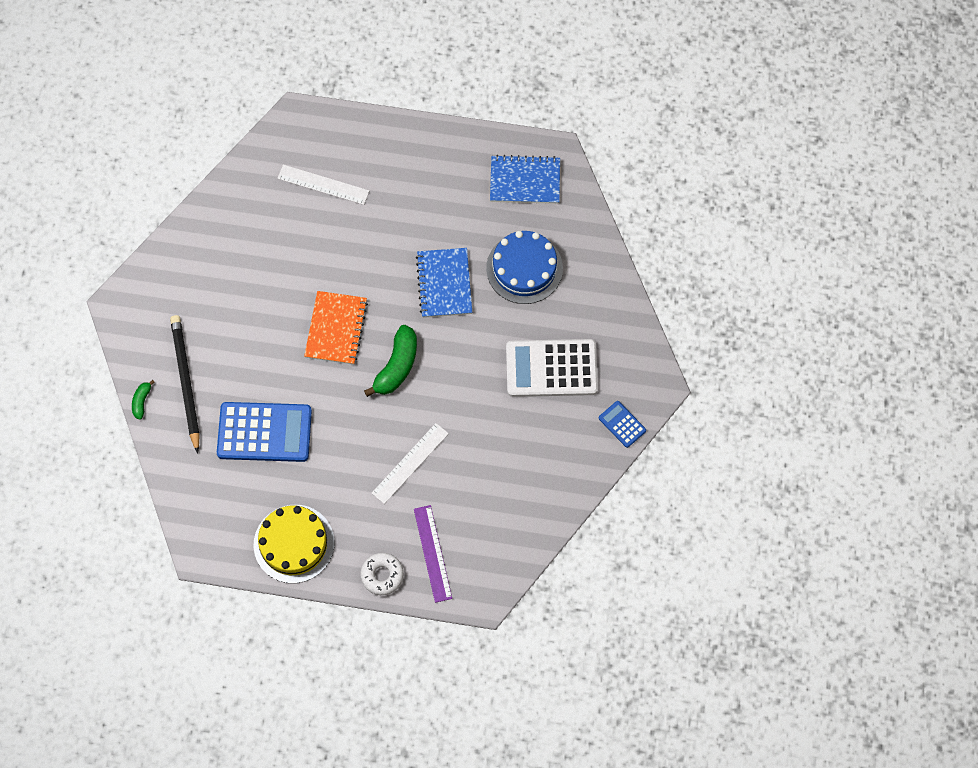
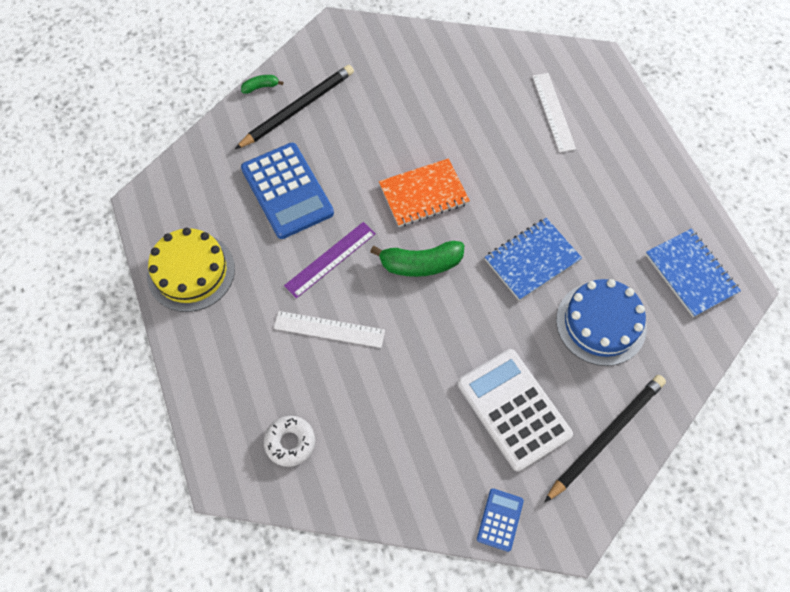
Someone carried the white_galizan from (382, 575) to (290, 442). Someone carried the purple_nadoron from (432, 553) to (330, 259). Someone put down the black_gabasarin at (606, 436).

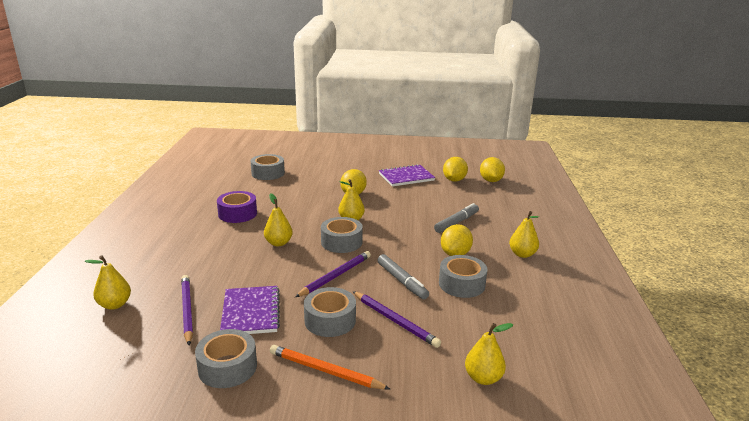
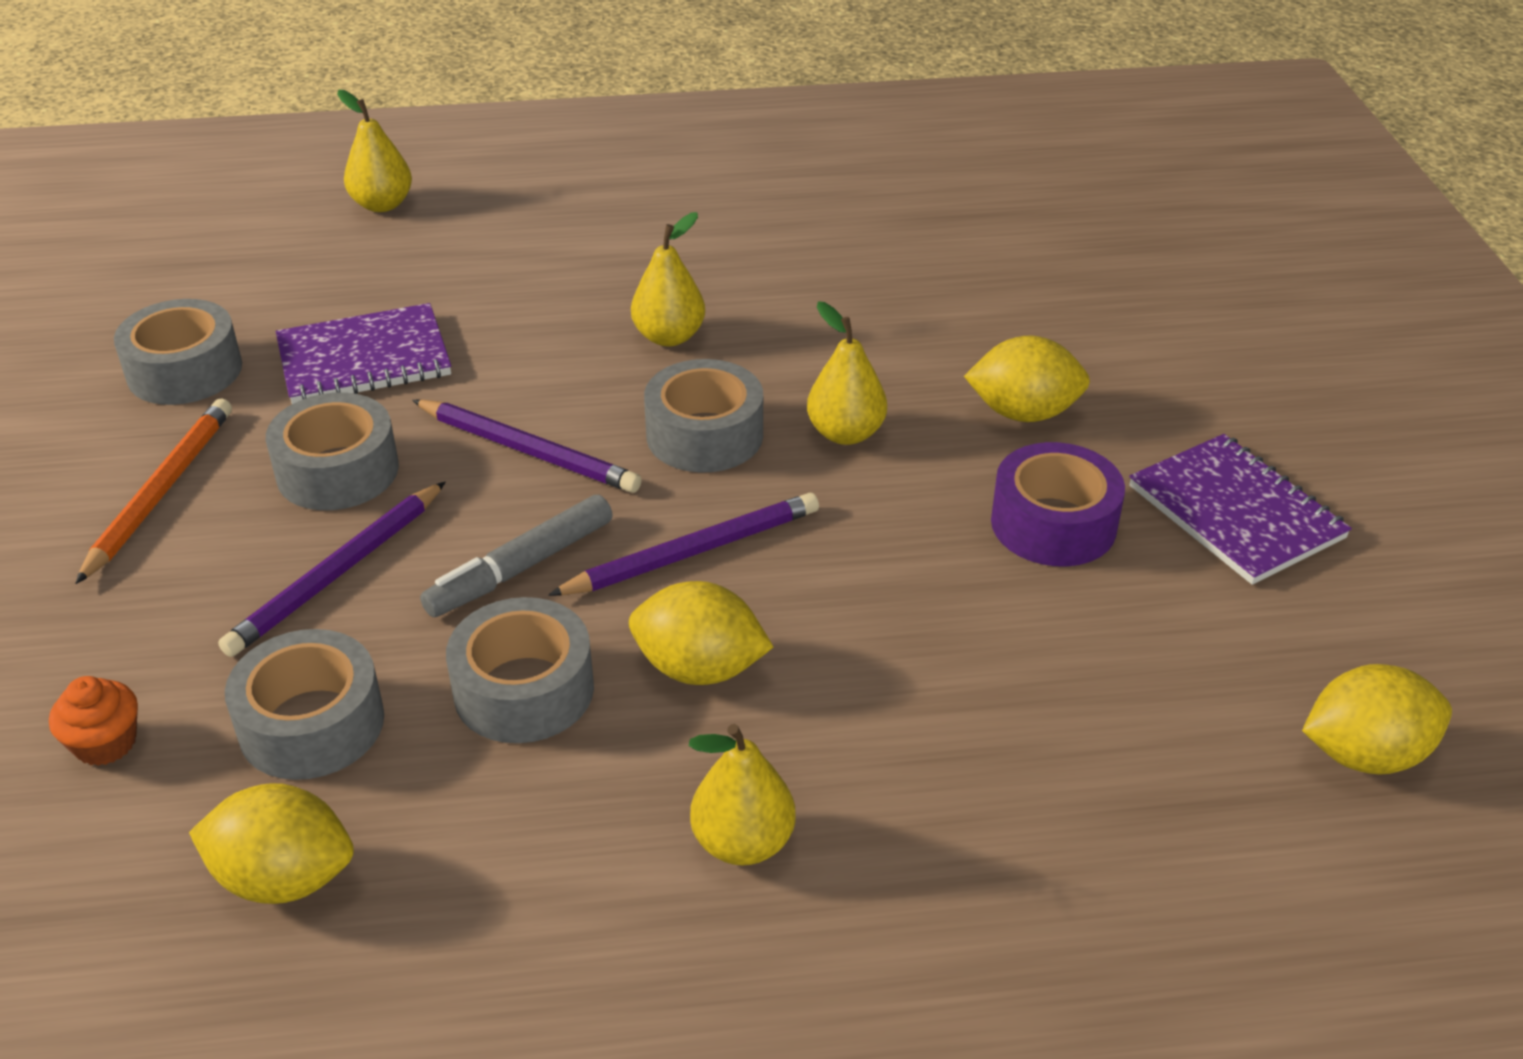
Someone carried the purple_gabasarin from (187, 310) to (692, 552). Someone carried the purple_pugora from (237, 214) to (1053, 524). Someone carried the grey_pugora from (268, 173) to (311, 724). Someone took away the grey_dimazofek at (456, 222). Someone carried the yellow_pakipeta from (454, 180) to (284, 878). Someone swapped the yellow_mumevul at (483, 378) for the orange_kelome at (105, 743).

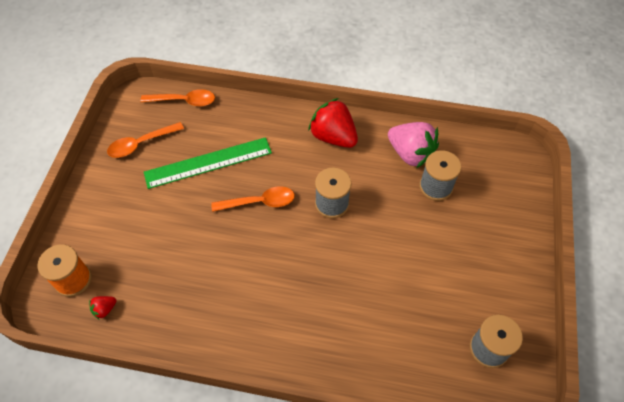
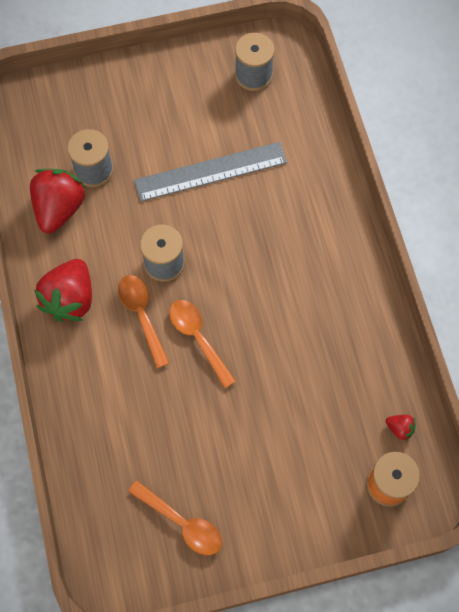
Someone carried the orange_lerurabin from (184, 101) to (142, 315). Someone took away the green_nadoron at (208, 163). Someone repainted the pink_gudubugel at (410, 154), which became the red_gudubugel at (59, 209). Someone put down the grey_nadoron at (210, 172).

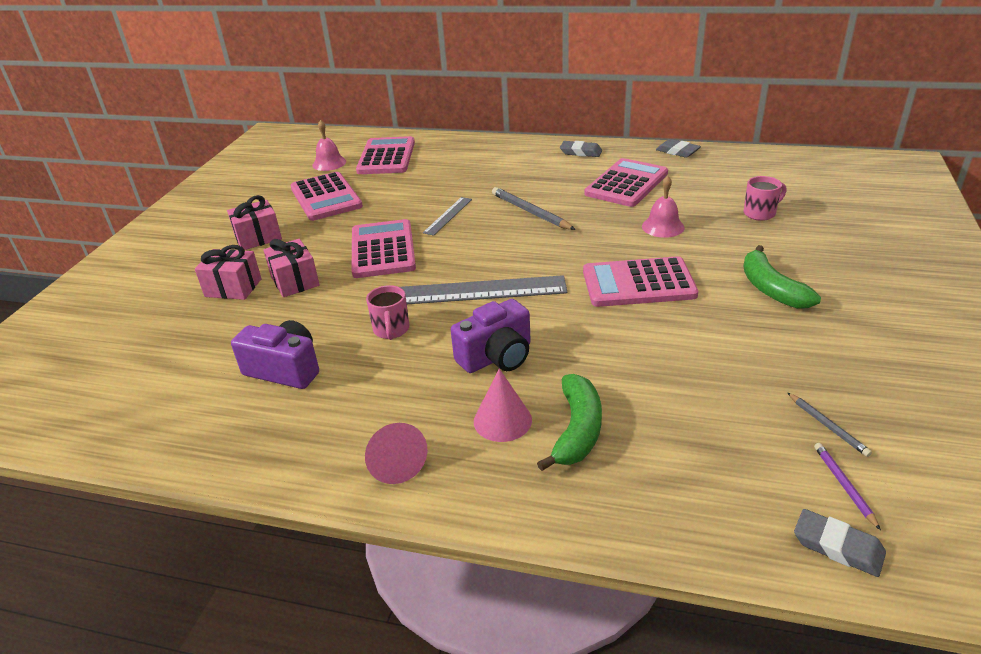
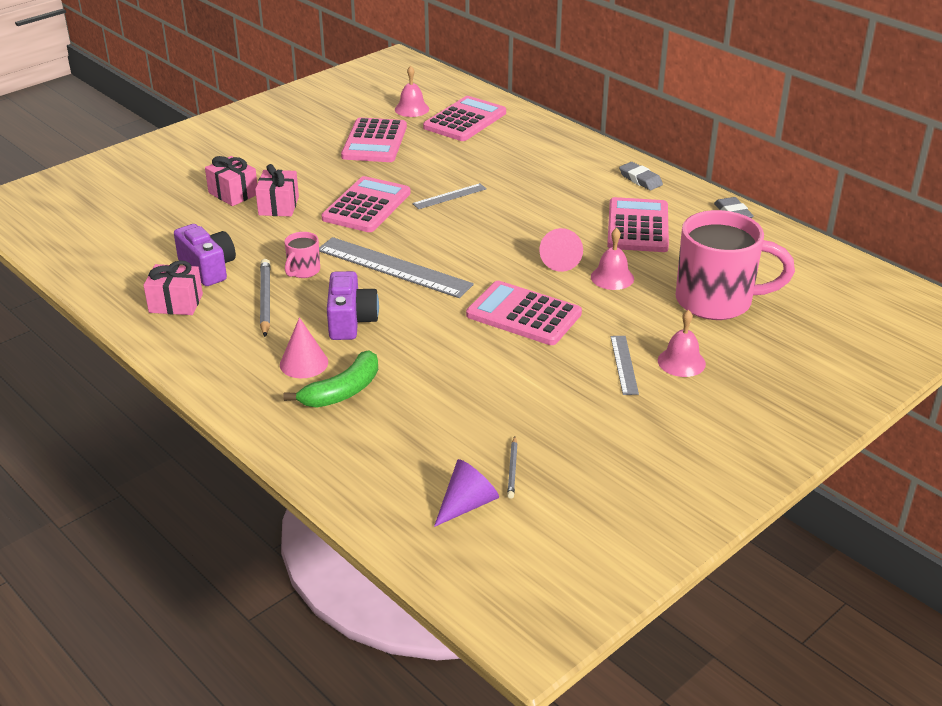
Someone carried the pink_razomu from (258, 238) to (176, 303). Someone carried the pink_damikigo from (395, 462) to (561, 260). Someone rotated the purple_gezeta at (497, 357) by 90 degrees counterclockwise. Someone carried the grey_gabasarin from (530, 212) to (265, 300). Someone rotated the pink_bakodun at (626, 184) by 60 degrees counterclockwise. Someone scaled the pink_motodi at (760, 213) by 2.25. Someone swapped the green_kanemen at (771, 289) for the grey_nadoron at (624, 364). Someone took away the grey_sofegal at (837, 546). Someone swapped the purple_gabasarin at (844, 485) for the purple_damikigo at (467, 504). Someone put down the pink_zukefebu at (681, 362).

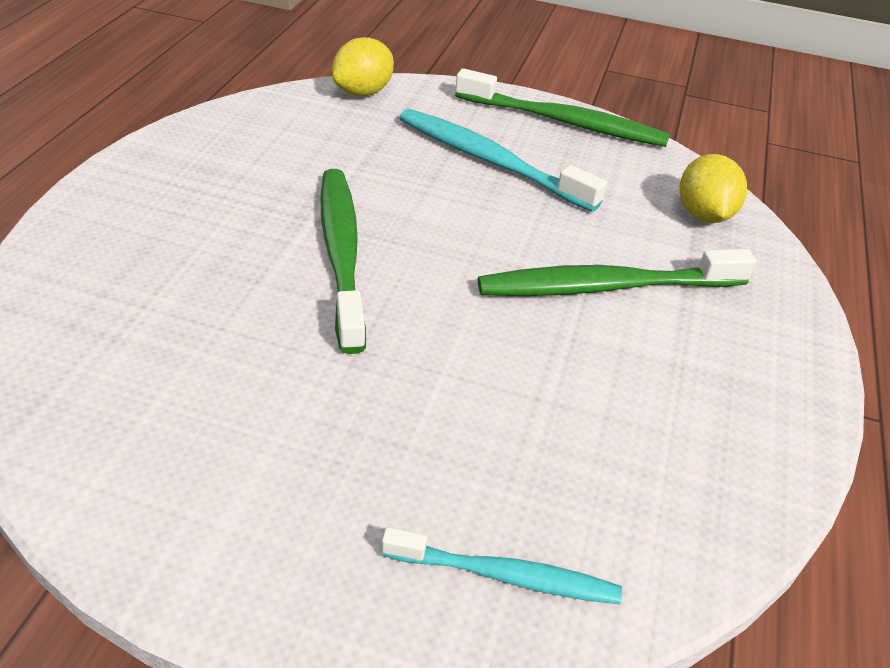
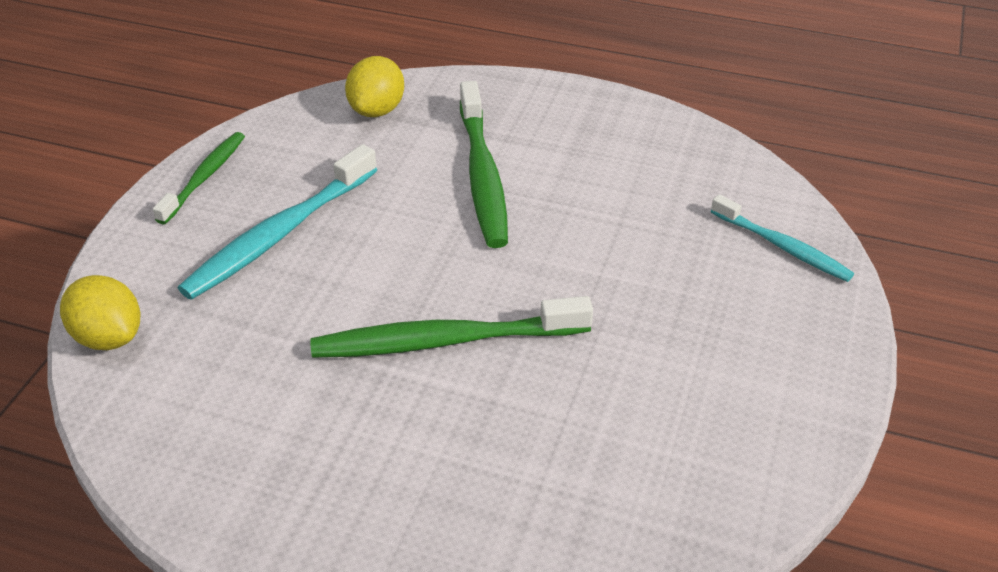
Someone rotated the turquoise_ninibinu at (505, 575) by 120 degrees clockwise. Someone scaled the green_ninibinu at (564, 122) by 0.62. Someone rotated the yellow_pakipeta at (703, 215) by 75 degrees counterclockwise.

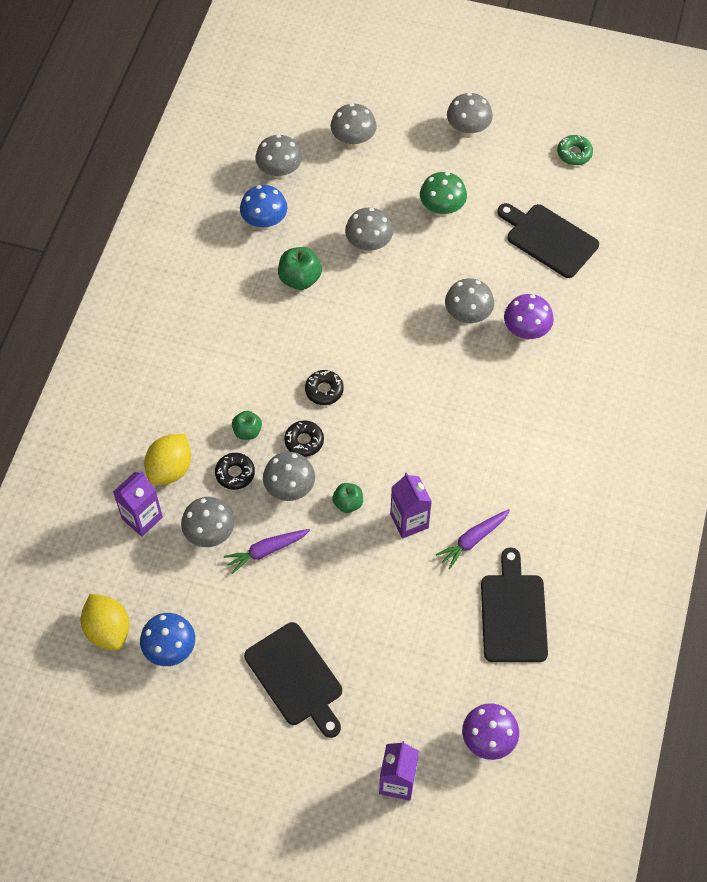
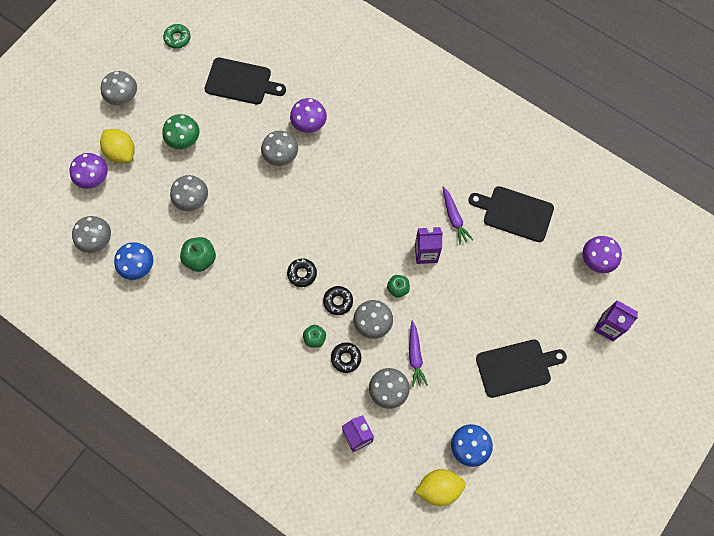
Someone carried the yellow_pakipeta from (170, 469) to (121, 152). Someone repainted the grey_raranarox at (353, 141), which became the purple_raranarox at (95, 179). Someone rotated the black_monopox at (549, 239) by 135 degrees counterclockwise.

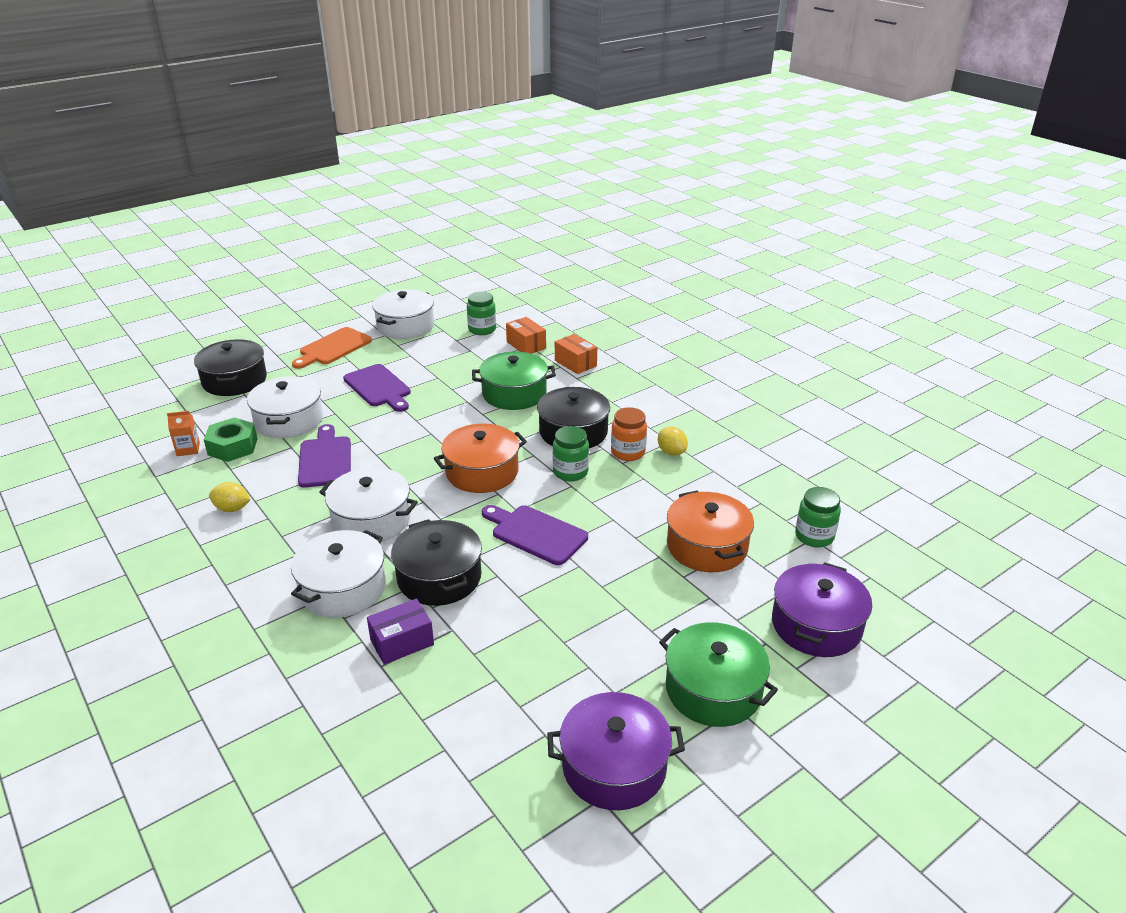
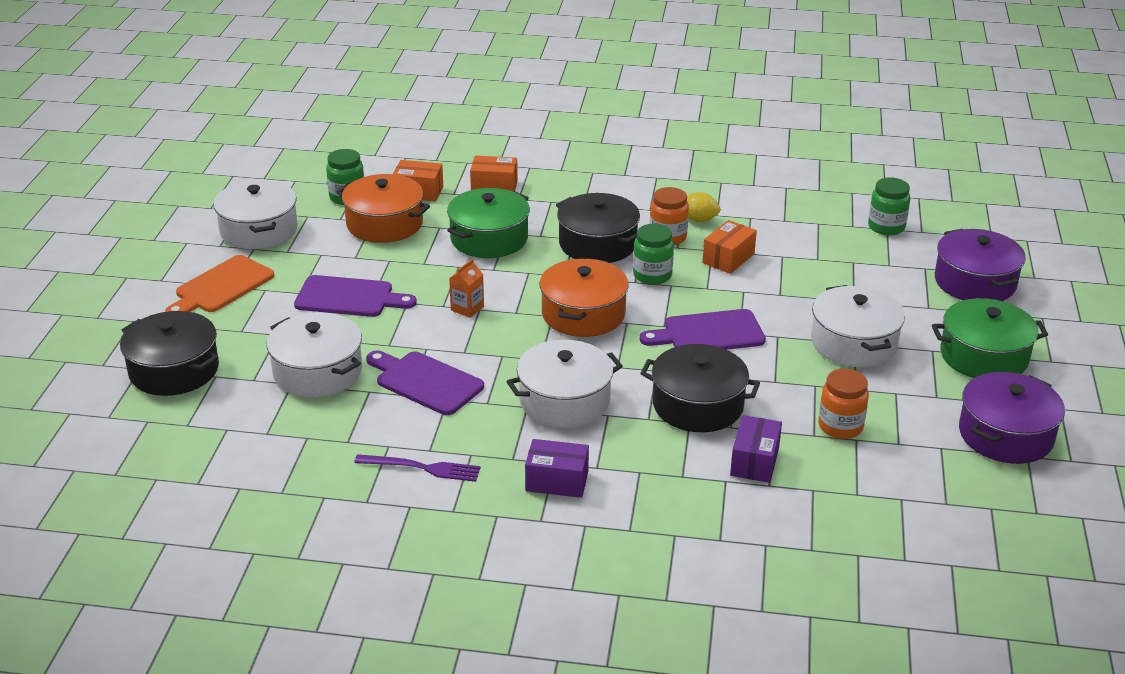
Someone carried the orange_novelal from (188, 449) to (467, 308). Someone took away the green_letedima at (232, 447). Someone swapped the yellow_pakipeta at (232, 509) for the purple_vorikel at (422, 468). Someone carried the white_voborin from (343, 588) to (853, 343). Someone rotated the orange_monopox at (333, 348) by 45 degrees clockwise. Someone carried the orange_voborin from (707, 546) to (384, 224). Someone put down the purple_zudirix at (557, 481). Someone put down the orange_zudirix at (728, 258). Someone put down the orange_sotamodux at (840, 426).

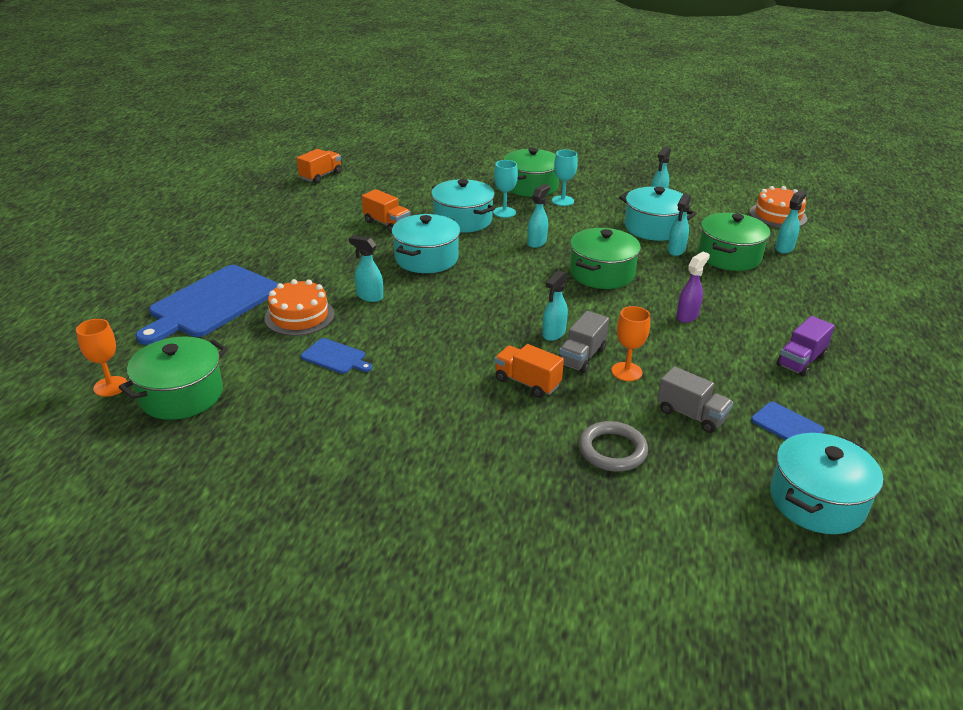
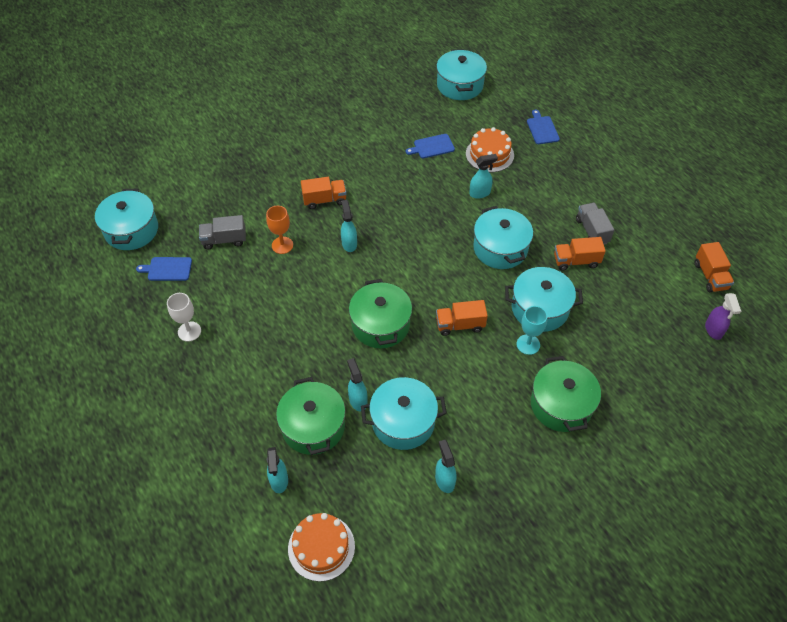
Someone took away the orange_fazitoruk at (110, 386). Someone repainted the green_voborin at (181, 395), which became the turquoise_voborin at (460, 85). Someone scaled the blue_monopox at (211, 304) by 0.46. Someone swapped the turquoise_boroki at (537, 242) for the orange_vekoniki at (460, 325). Someone took away the turquoise_fazitoruk at (562, 201). Someone carried the grey_vekoniki from (582, 357) to (592, 231). Someone took away the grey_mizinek at (612, 450). Someone carried the purple_boroki from (687, 316) to (713, 330). Someone swapped the purple_vekoniki at (801, 361) for the white_fazitoruk at (189, 331).

